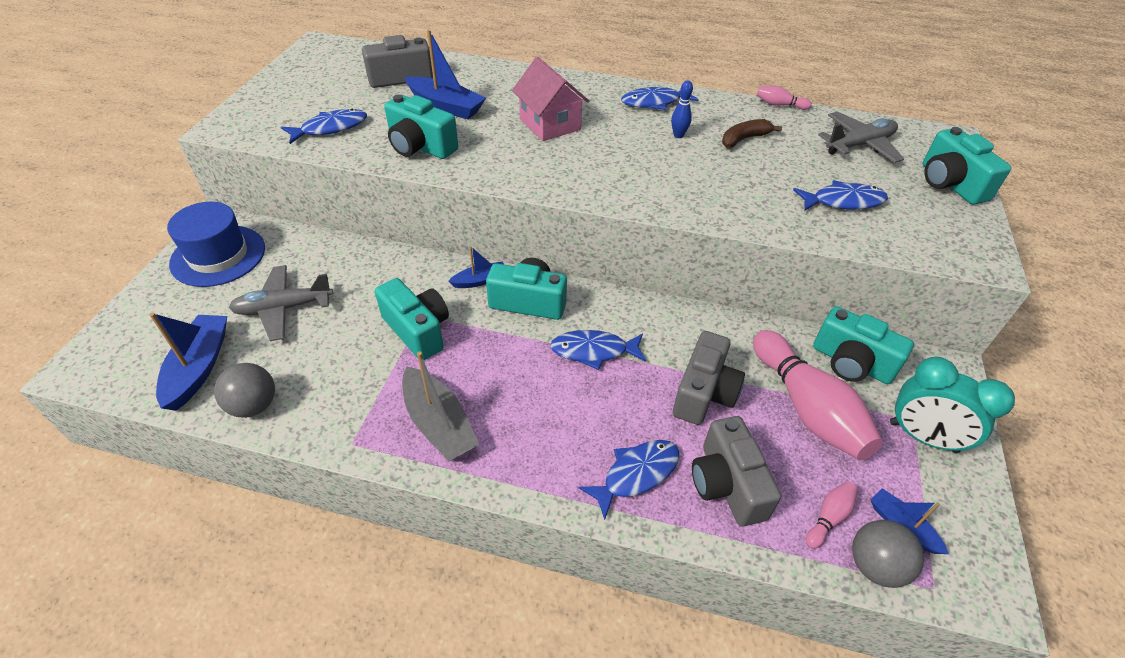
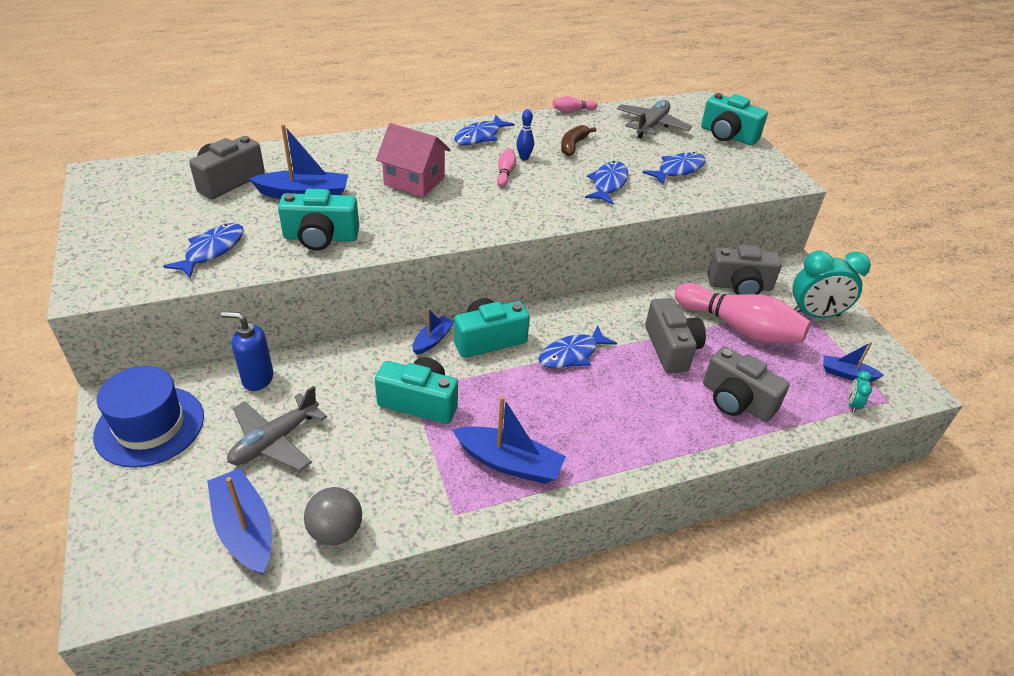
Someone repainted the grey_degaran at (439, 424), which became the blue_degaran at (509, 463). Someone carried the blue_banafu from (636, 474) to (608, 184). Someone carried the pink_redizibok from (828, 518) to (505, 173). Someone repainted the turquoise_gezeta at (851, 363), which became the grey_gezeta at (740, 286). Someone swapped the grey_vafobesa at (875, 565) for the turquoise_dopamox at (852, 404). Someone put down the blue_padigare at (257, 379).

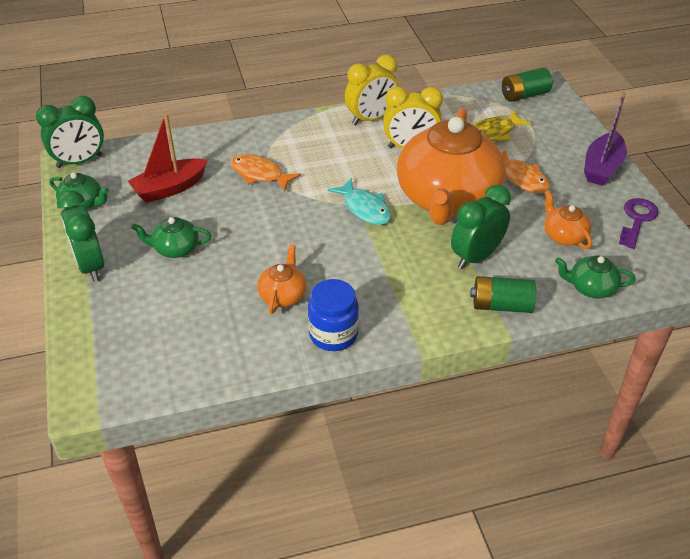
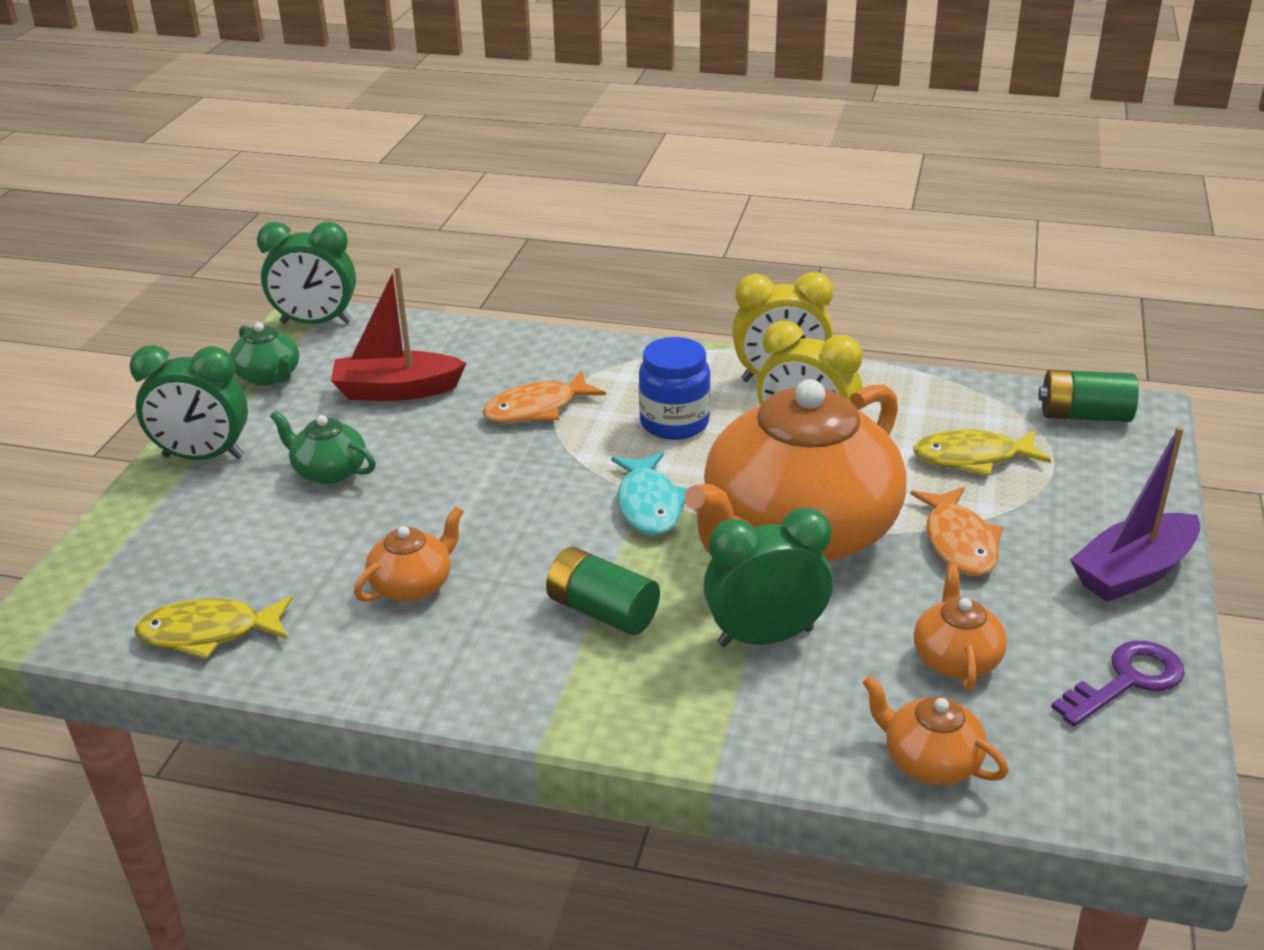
Someone rotated the green_dopamox at (90, 266) by 90 degrees counterclockwise. Someone rotated the orange_banafu at (259, 174) by 90 degrees counterclockwise. Someone carried the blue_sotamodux from (333, 334) to (674, 423). Someone carried the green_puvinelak from (501, 305) to (602, 611). Someone repainted the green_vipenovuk at (590, 287), which became the orange_vipenovuk at (929, 761). Someone put down the yellow_banafu at (209, 633).

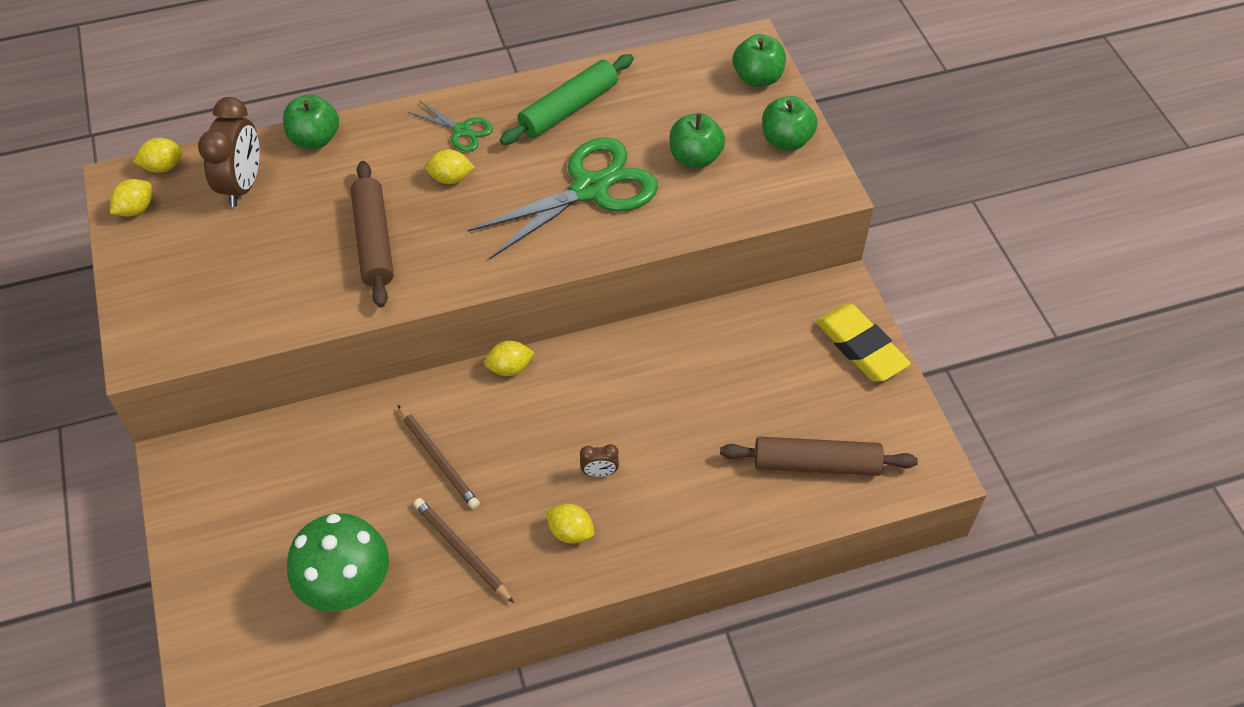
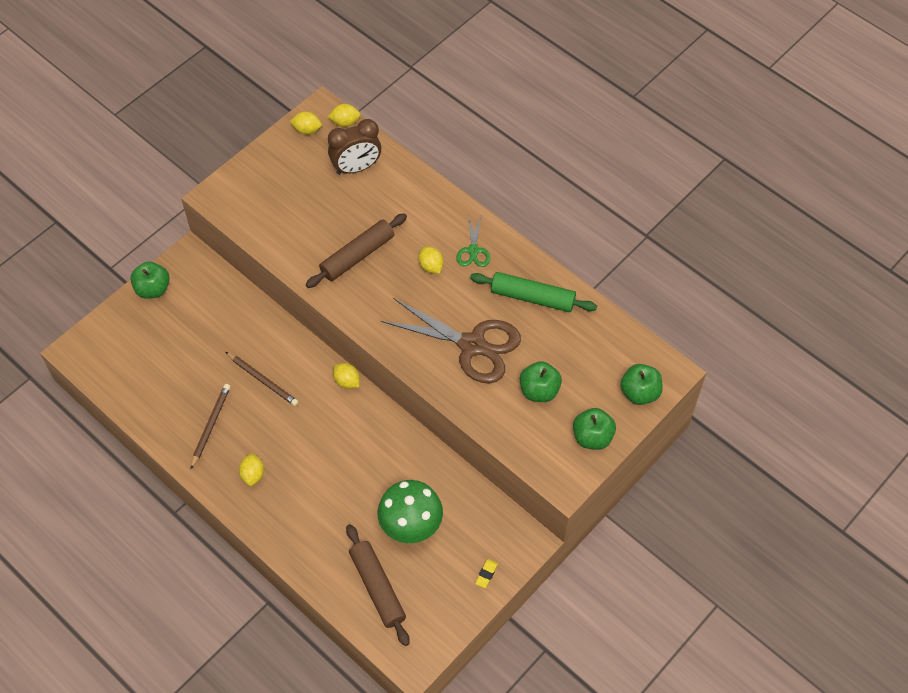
Someone rotated the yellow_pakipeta at (163, 167) by 45 degrees counterclockwise. Someone carried the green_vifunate from (315, 139) to (153, 289). Someone carried the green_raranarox from (348, 588) to (411, 527). Someone rotated the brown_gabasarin at (438, 459) by 75 degrees counterclockwise. Someone repainted the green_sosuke at (590, 189), which became the brown_sosuke at (472, 345). Someone took away the brown_dopamox at (599, 473). Someone scaled the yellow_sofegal at (861, 347) by 0.41.

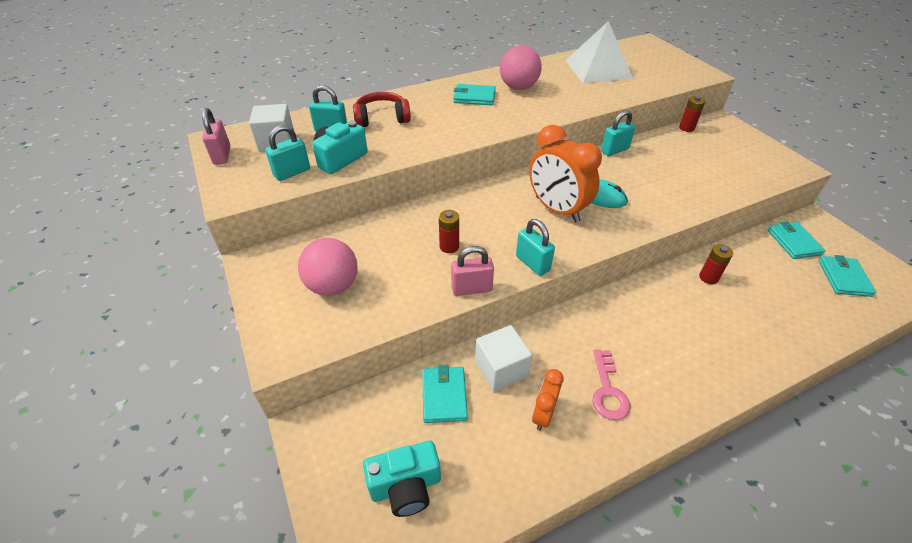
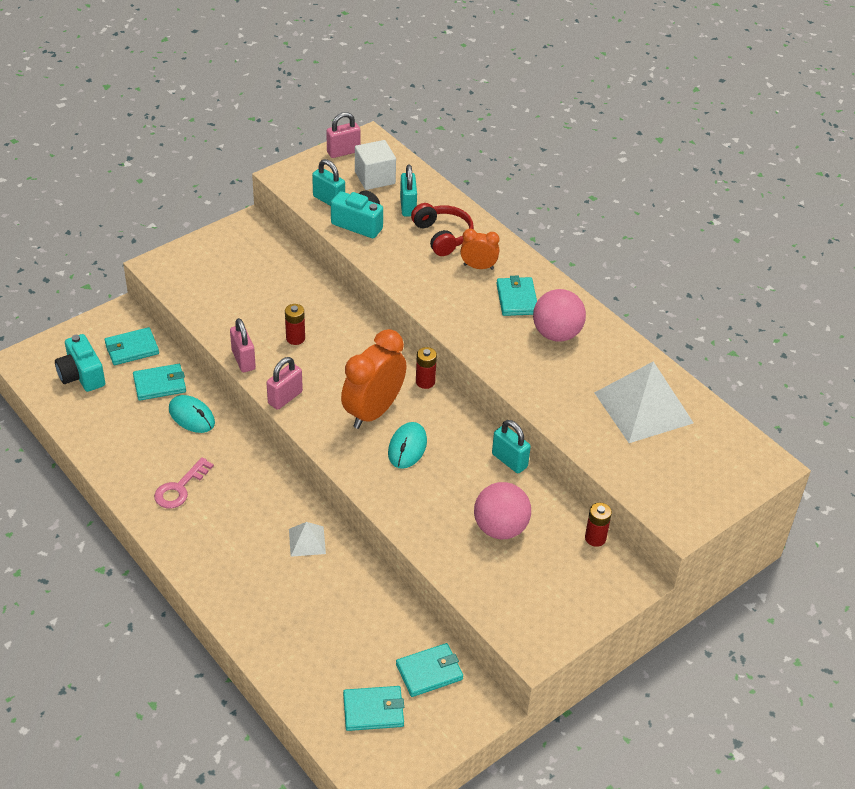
Someone carried the pink_vafobesa from (333, 286) to (500, 528). Someone swapped the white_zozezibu at (501, 369) for the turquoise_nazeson at (191, 416). Someone repainted the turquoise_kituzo at (532, 263), which became the pink_kituzo at (285, 398). Someone carried the orange_dopamox from (543, 414) to (478, 267). Someone rotated the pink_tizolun at (608, 390) by 45 degrees counterclockwise. Someone carried the red_puvinelak from (708, 277) to (425, 382). Someone put down the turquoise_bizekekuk at (132, 348). Someone put down the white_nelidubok at (307, 541).

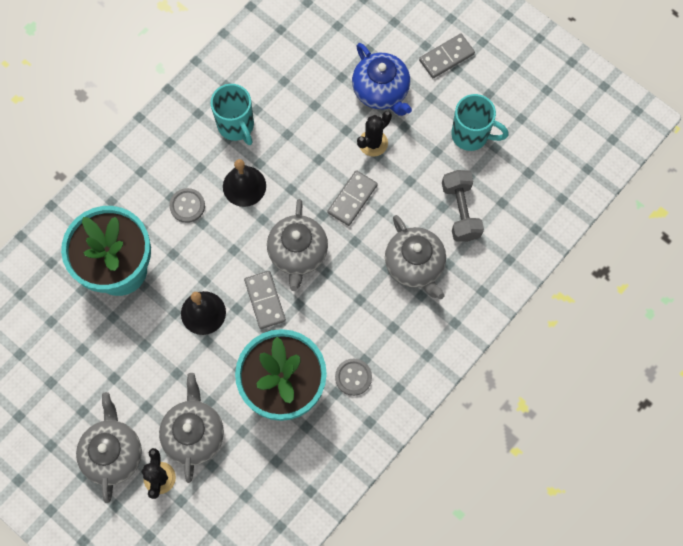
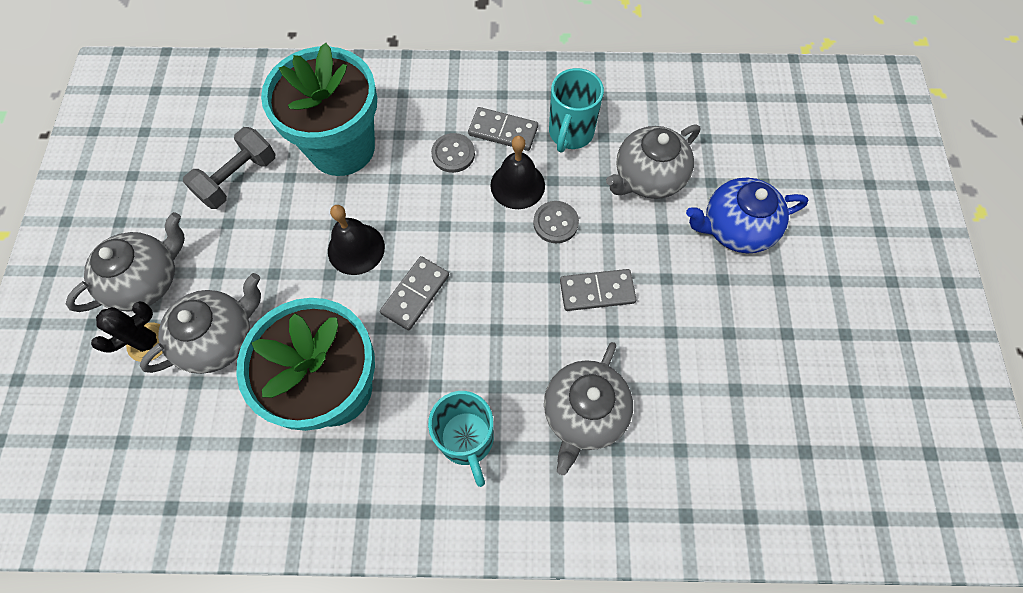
Someone carried the grey_vipenovuk from (298, 253) to (648, 177). Someone carried the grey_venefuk from (353, 377) to (555, 223). Someone rotated the blue_vipenovuk at (381, 91) by 60 degrees clockwise. Someone took away the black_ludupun at (373, 143). Someone carried the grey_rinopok from (446, 57) to (503, 131). Someone carried the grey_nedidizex from (460, 211) to (238, 178). Someone carried the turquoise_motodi from (471, 135) to (467, 440).

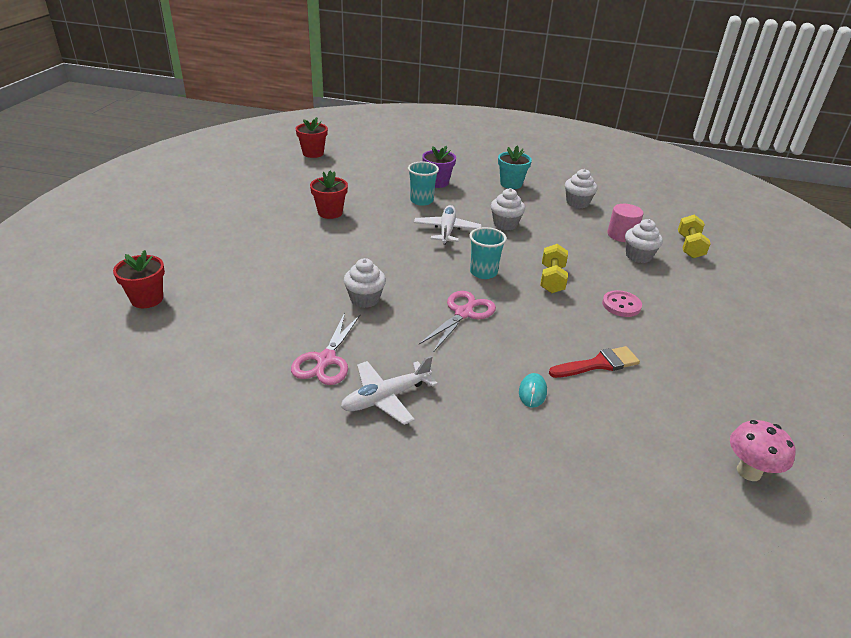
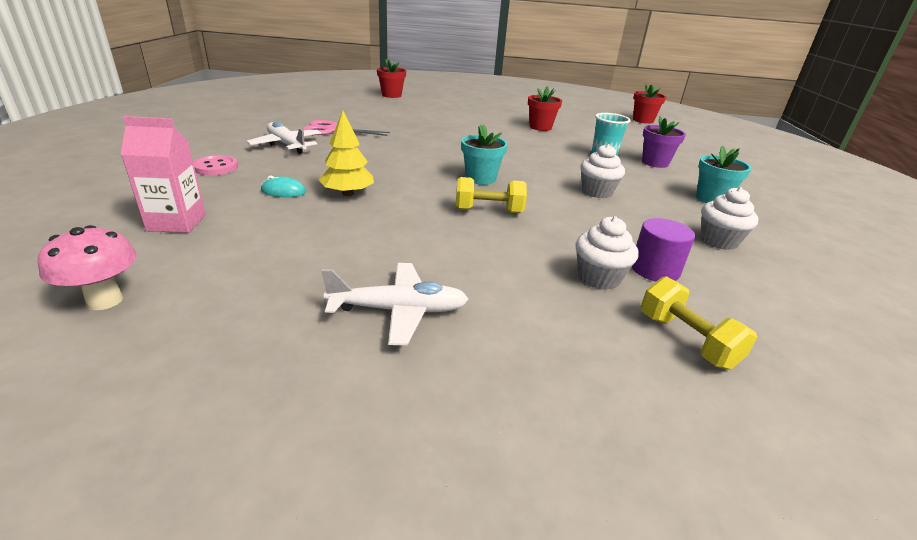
Someone took away the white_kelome at (365, 299). Someone carried the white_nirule from (447, 230) to (399, 310). Someone took away the pink_sosuke at (463, 313). Someone swapped the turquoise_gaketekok at (483, 272) for the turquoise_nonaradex at (480, 178). Someone took away the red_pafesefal at (598, 364). Someone carried the pink_venefuk from (621, 305) to (216, 167). Someone repainted the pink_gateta at (621, 235), which became the purple_gateta at (654, 270). Someone rotated the yellow_nedidizex at (689, 247) by 60 degrees clockwise. Someone put down the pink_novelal at (177, 222). Someone put down the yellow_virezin at (348, 193).

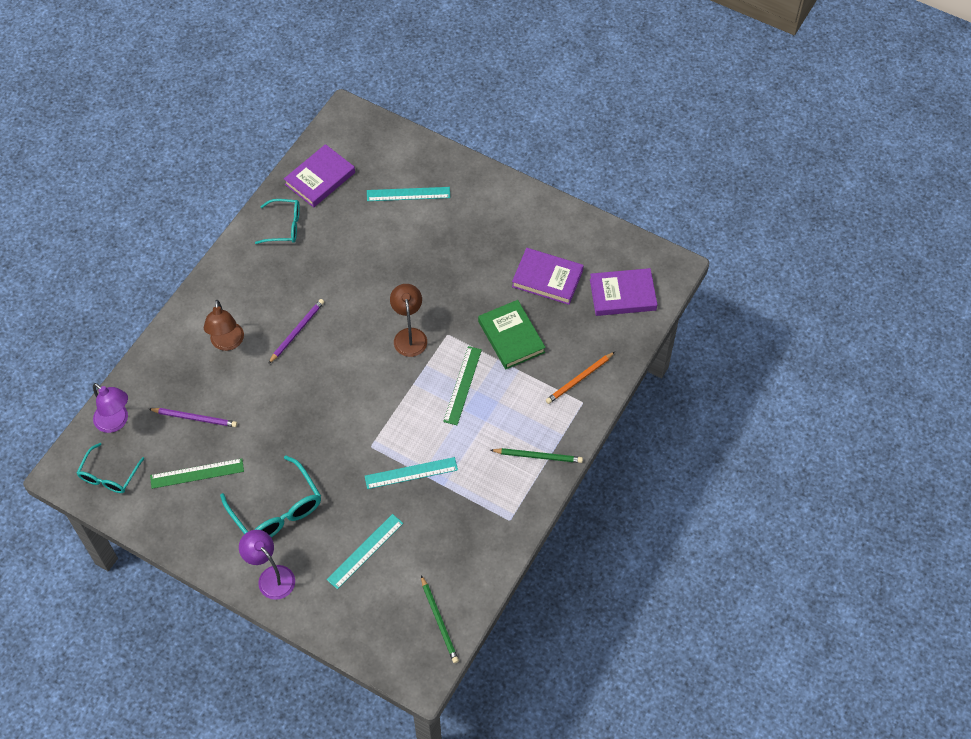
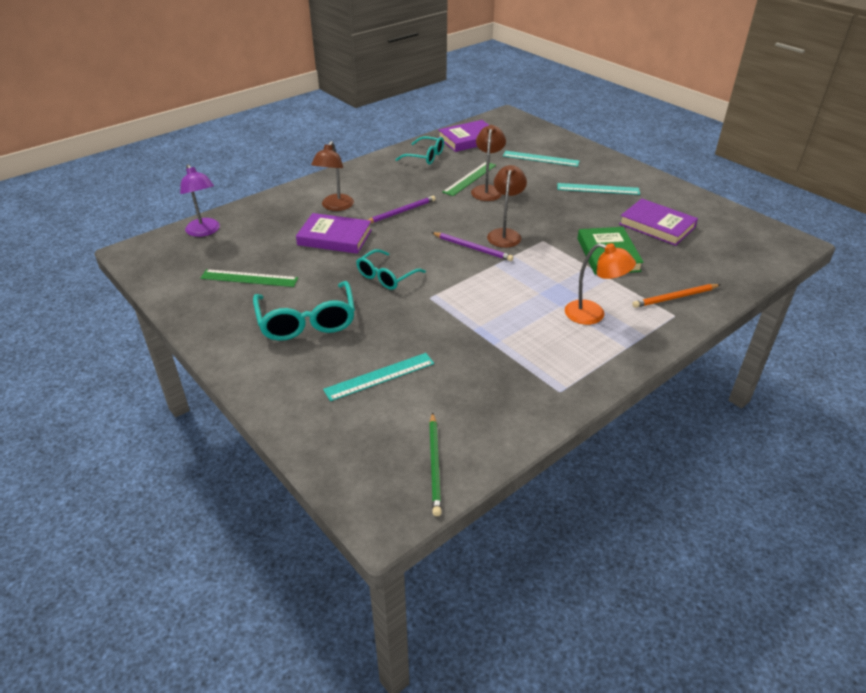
Someone carried the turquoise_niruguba from (109, 476) to (386, 276). Someone carried the purple_gabasarin from (195, 418) to (472, 248). Someone took away the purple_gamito at (271, 576). Someone carried the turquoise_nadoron from (411, 473) to (598, 189). Someone carried the green_nadoron from (463, 385) to (470, 178). Someone took away the green_gabasarin at (538, 456). Someone carried the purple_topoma from (622, 295) to (334, 237). Someone put down the brown_gamito at (487, 190). Someone put down the orange_gamito at (593, 315).

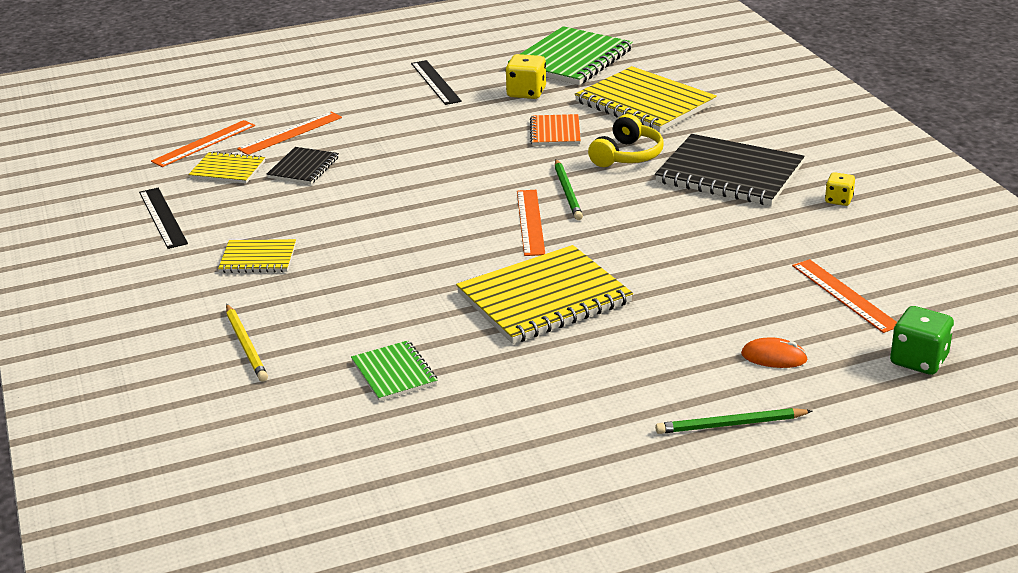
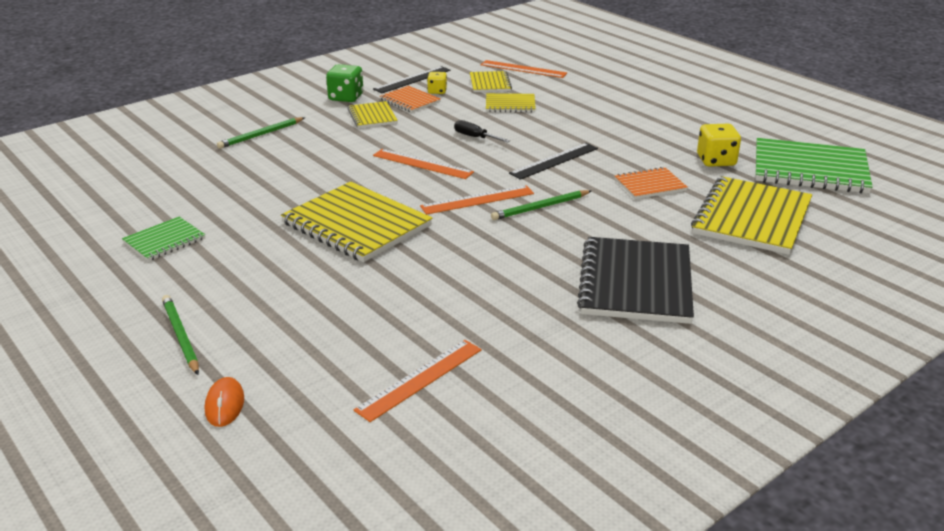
Someone repainted the yellow_gabasarin at (246, 345), which became the green_gabasarin at (261, 135). Someone carried the orange_nadoron from (290, 133) to (422, 164). Someone repainted the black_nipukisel at (303, 168), which became the yellow_nipukisel at (510, 104). Someone carried the green_nipukisel from (394, 373) to (164, 241). Someone carried the black_nadoron from (435, 82) to (554, 161). Someone took away the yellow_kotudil at (627, 155). Someone carried the orange_nazeson from (774, 357) to (225, 404). Someone carried the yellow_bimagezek from (838, 200) to (437, 91). Someone carried the green_bimagezek from (918, 360) to (346, 97). Someone put down the orange_nipukisel at (410, 101). Someone put down the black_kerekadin at (475, 137).

